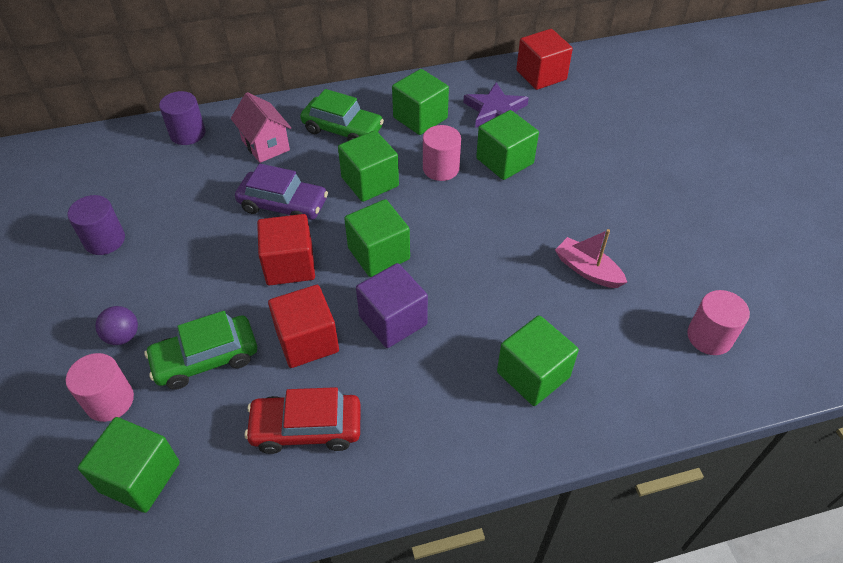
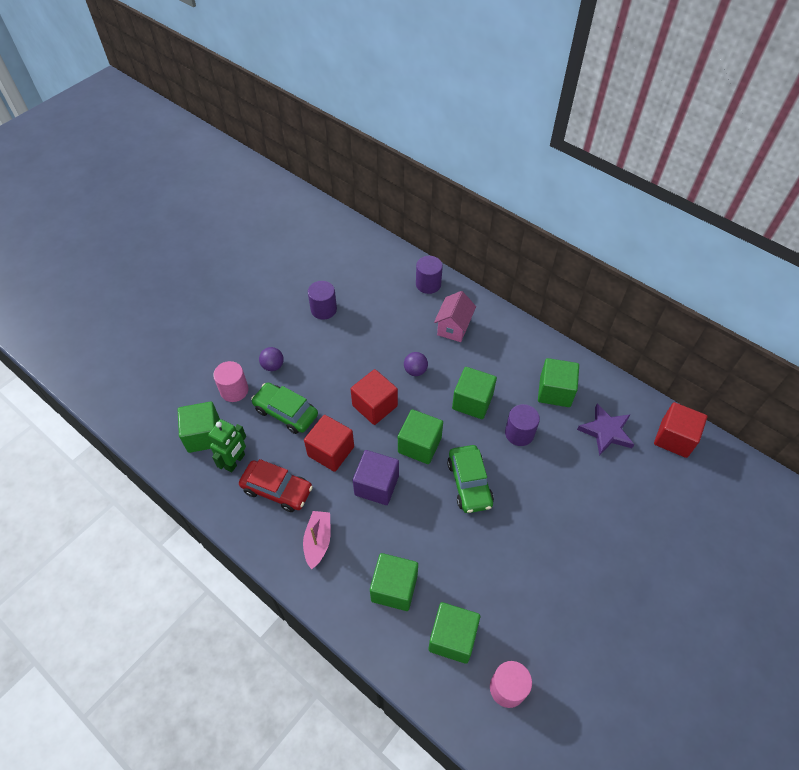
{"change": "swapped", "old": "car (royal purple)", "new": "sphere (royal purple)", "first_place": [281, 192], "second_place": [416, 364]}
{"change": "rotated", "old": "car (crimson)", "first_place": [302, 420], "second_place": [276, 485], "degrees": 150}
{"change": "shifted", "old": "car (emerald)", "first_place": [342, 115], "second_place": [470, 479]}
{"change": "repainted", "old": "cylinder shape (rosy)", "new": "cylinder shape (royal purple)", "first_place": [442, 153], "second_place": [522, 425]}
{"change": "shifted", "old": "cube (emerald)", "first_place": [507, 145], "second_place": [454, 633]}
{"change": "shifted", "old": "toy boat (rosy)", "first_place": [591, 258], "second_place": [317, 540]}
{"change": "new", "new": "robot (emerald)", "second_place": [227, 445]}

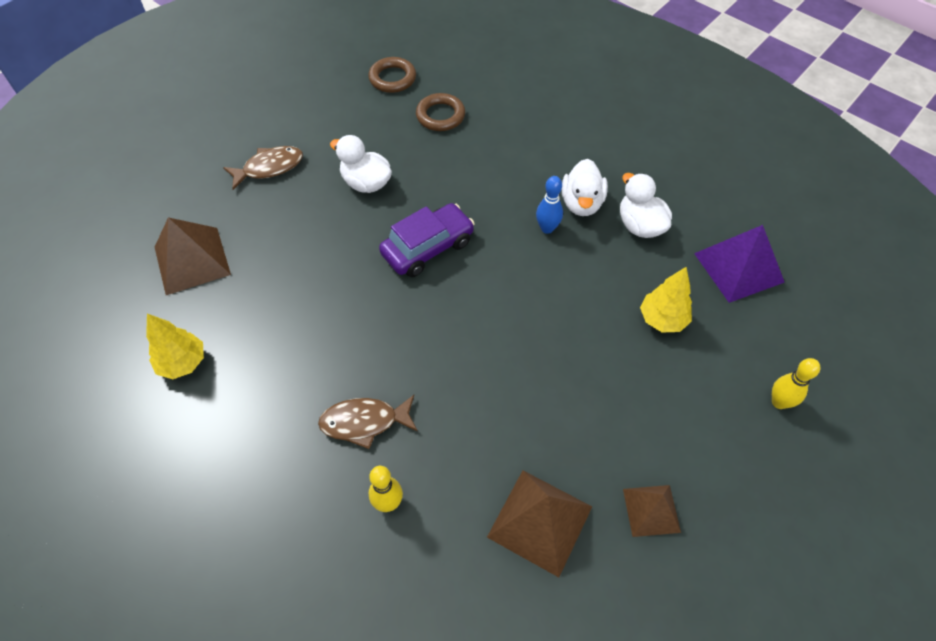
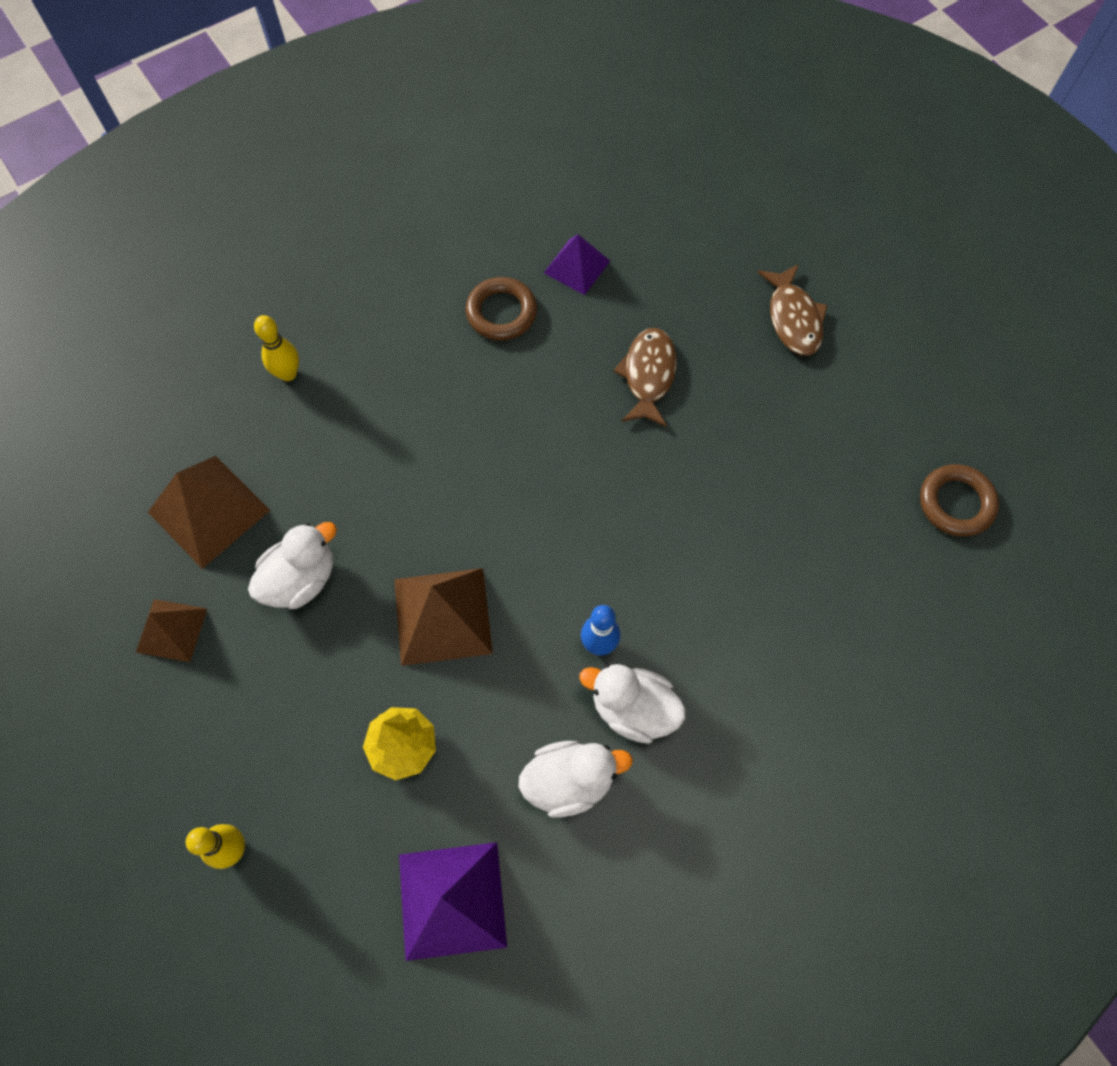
{"change": "gone", "old": "tree (yellow)", "first_place": [175, 346]}
{"change": "shifted", "old": "pyramid (dark brown)", "first_place": [193, 256], "second_place": [443, 617]}
{"change": "shifted", "old": "fish (dark brown)", "first_place": [368, 422], "second_place": [645, 377]}
{"change": "shifted", "old": "toy duck (pure white)", "first_place": [361, 164], "second_place": [292, 565]}
{"change": "gone", "old": "car (royal purple)", "first_place": [427, 240]}
{"change": "shifted", "old": "hoop (dark brown)", "first_place": [440, 112], "second_place": [501, 308]}
{"change": "new", "new": "pyramid (royal purple)", "second_place": [577, 264]}

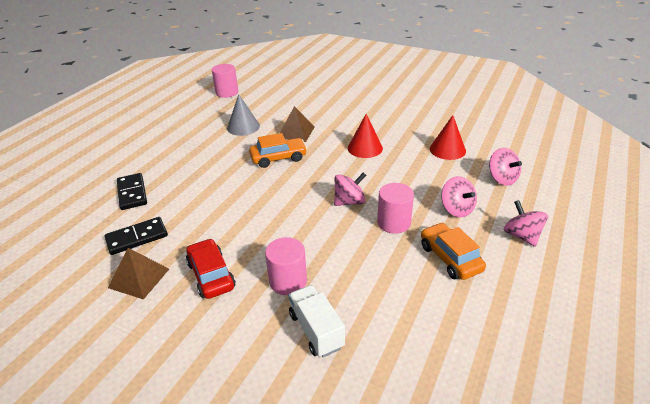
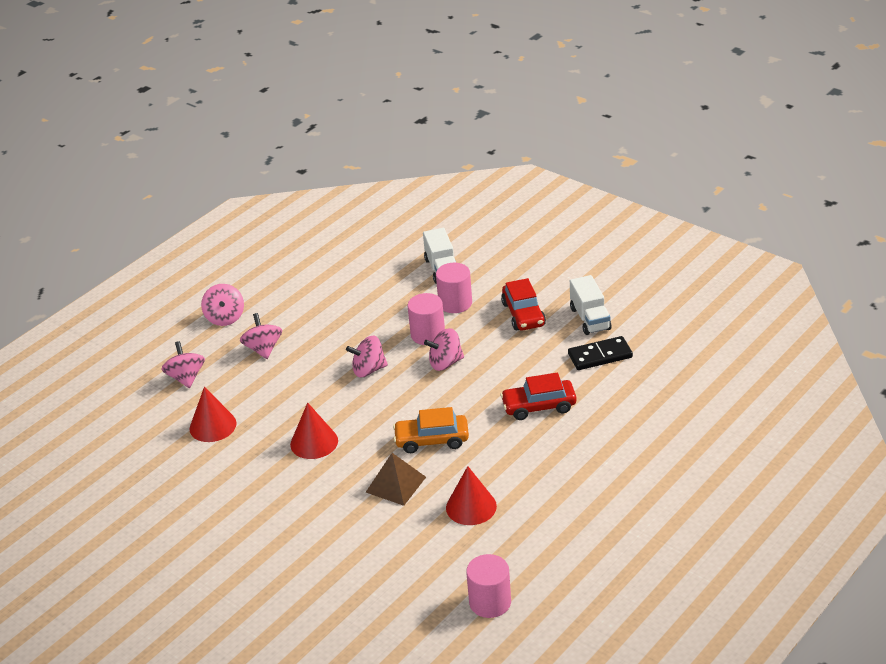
{"change": "swapped", "old": "pyramid (dark brown)", "new": "toy truck (pure white)", "first_place": [138, 273], "second_place": [590, 305]}
{"change": "gone", "old": "domino tile (black)", "first_place": [132, 191]}
{"change": "repainted", "old": "solid cone (ash-grey)", "new": "solid cone (crimson)", "first_place": [243, 115], "second_place": [471, 495]}
{"change": "shifted", "old": "cylinder shape (rosy)", "first_place": [395, 208], "second_place": [426, 319]}
{"change": "gone", "old": "car (bright orange)", "first_place": [453, 251]}
{"change": "new", "new": "toy top (rosy)", "second_place": [444, 349]}
{"change": "new", "new": "car (crimson)", "second_place": [538, 396]}

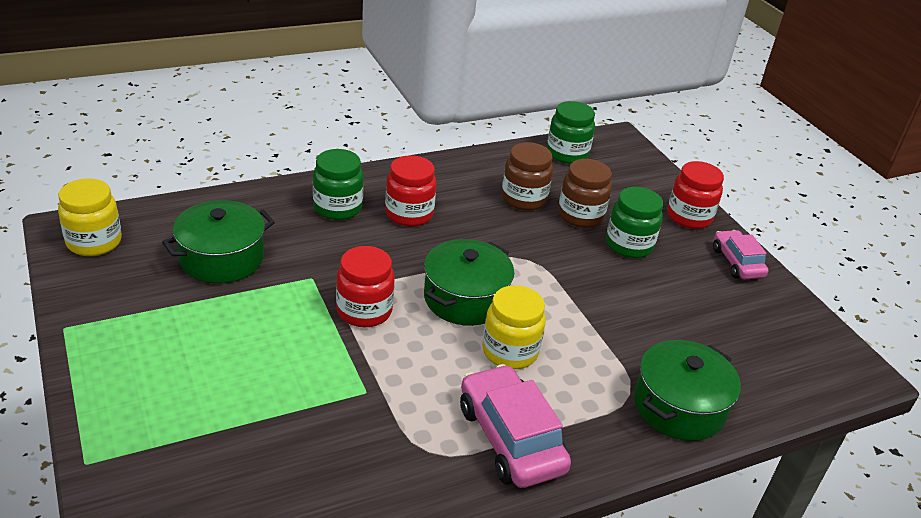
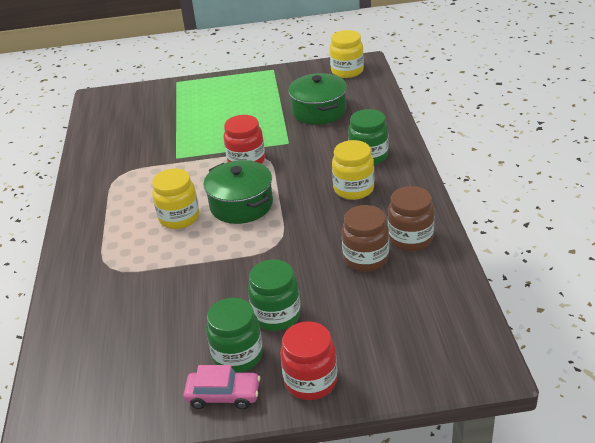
{"change": "repainted", "old": "jar (crimson)", "new": "jar (yellow)", "first_place": [410, 190], "second_place": [353, 170]}
{"change": "gone", "old": "car (rosy)", "first_place": [515, 426]}
{"change": "shifted", "old": "jar (emerald)", "first_place": [571, 132], "second_place": [234, 335]}
{"change": "shifted", "old": "jar (dark brown)", "first_place": [585, 193], "second_place": [411, 218]}
{"change": "gone", "old": "cooking pot (emerald)", "first_place": [687, 390]}

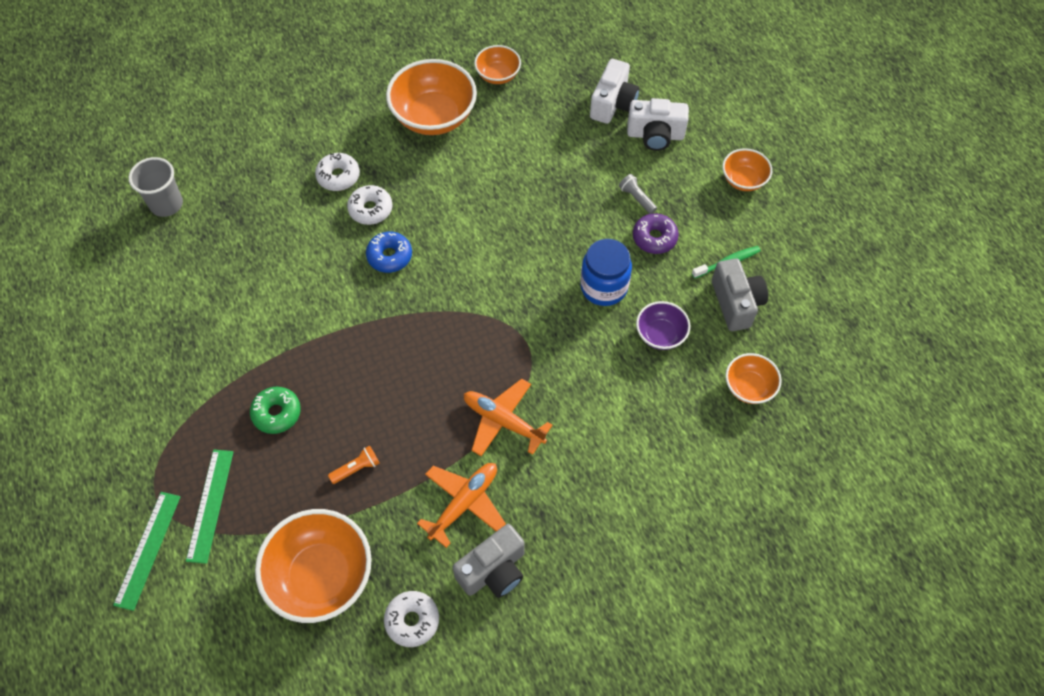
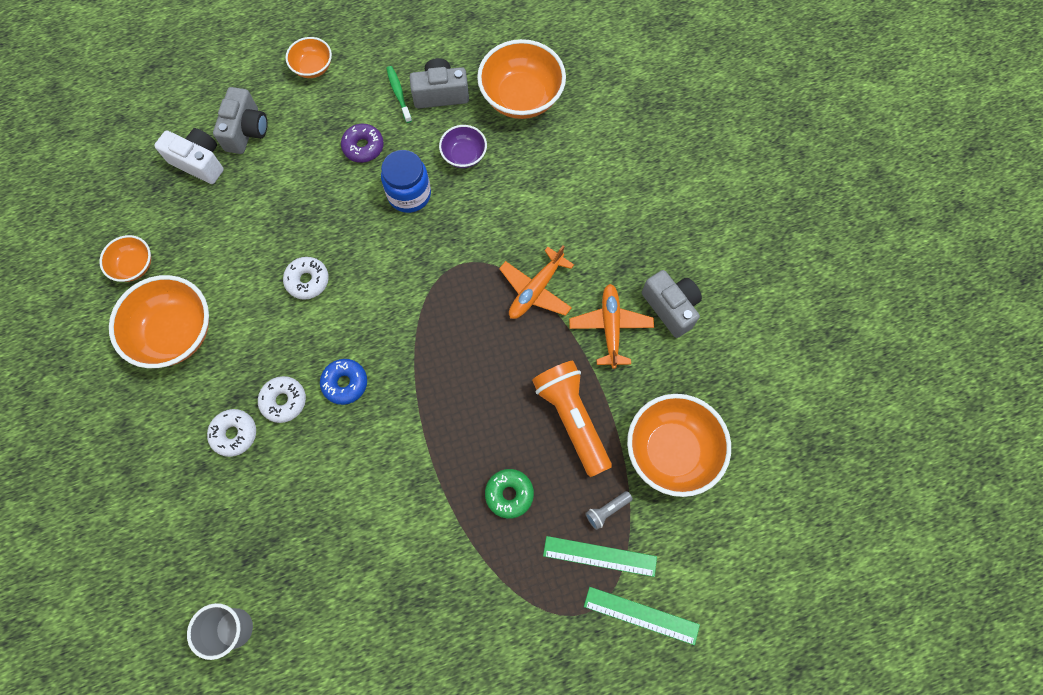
{"change": "scaled", "old": "pocket torch (bright orange)", "first_place": [354, 464], "second_place": [572, 419], "factor": 2.38}
{"change": "shifted", "old": "glazed donut (pure white)", "first_place": [411, 619], "second_place": [306, 278]}
{"change": "rotated", "old": "plane (bright orange)", "first_place": [461, 505], "second_place": [611, 326], "degrees": 45}
{"change": "shifted", "old": "pocket torch (ash-grey)", "first_place": [638, 194], "second_place": [609, 510]}
{"change": "repainted", "old": "photo camera (pure white)", "new": "photo camera (ash-grey)", "first_place": [658, 124], "second_place": [240, 120]}
{"change": "scaled", "old": "serving bowl (bright orange)", "first_place": [753, 378], "second_place": [521, 79], "factor": 1.86}

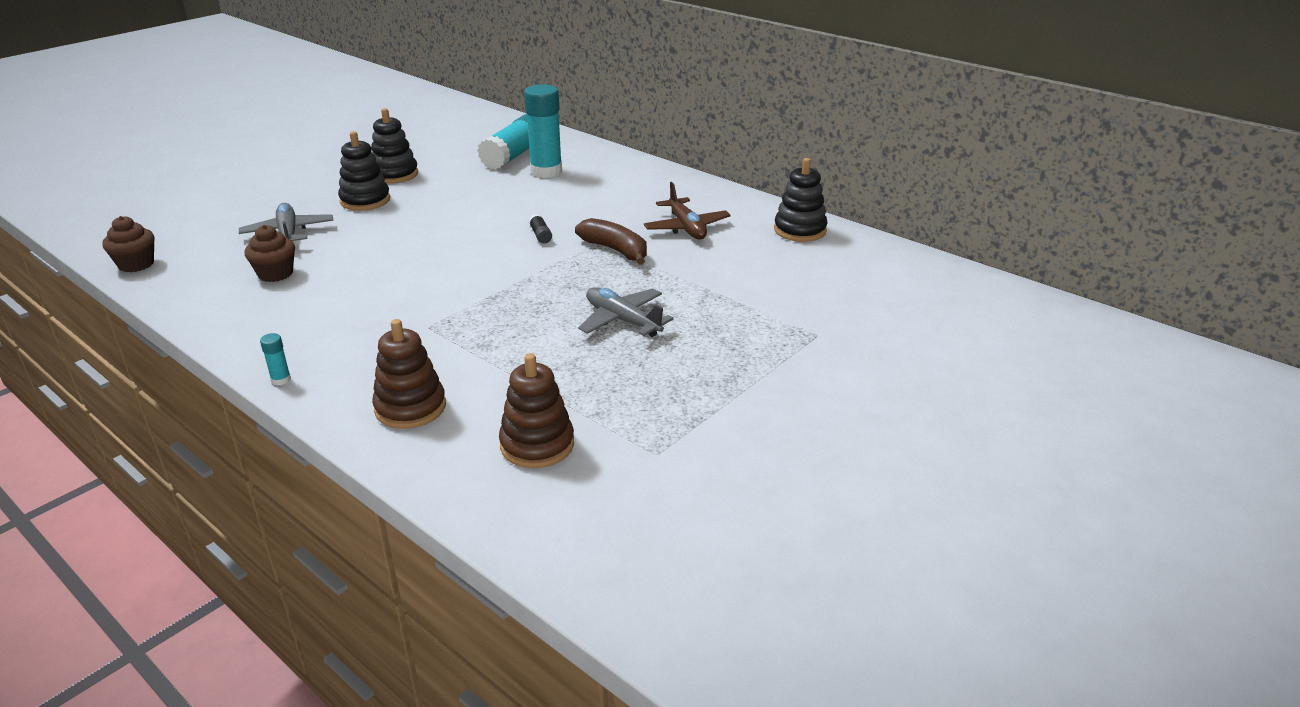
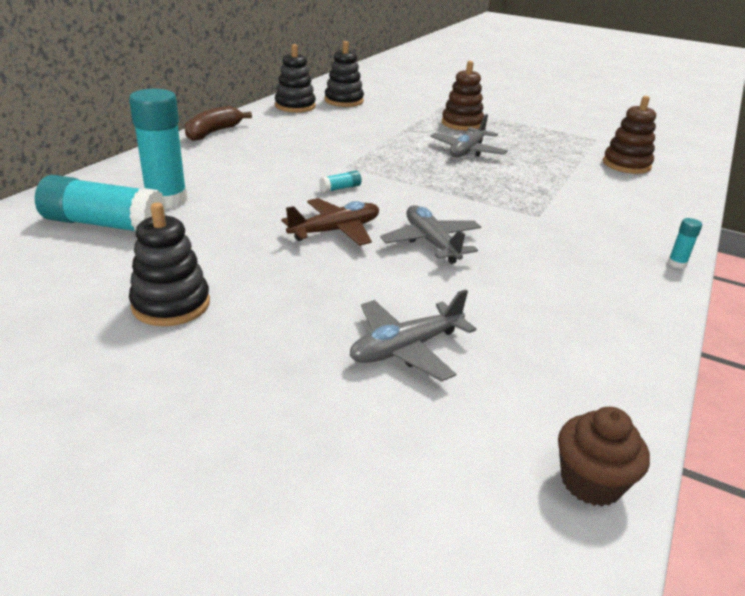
{"change": "gone", "old": "cupcake (dark brown)", "first_place": [270, 253]}
{"change": "shifted", "old": "stacking toy (black)", "first_place": [364, 171], "second_place": [344, 74]}
{"change": "shifted", "old": "stacking toy (dark brown)", "first_place": [409, 374], "second_place": [463, 96]}
{"change": "repainted", "old": "glue (black)", "new": "glue (teal)", "first_place": [540, 228], "second_place": [340, 182]}
{"change": "shifted", "old": "banana fruit (dark brown)", "first_place": [611, 241], "second_place": [218, 123]}
{"change": "shifted", "old": "plane (dark brown)", "first_place": [687, 210], "second_place": [330, 222]}
{"change": "new", "new": "plane (ash-grey)", "second_place": [430, 234]}

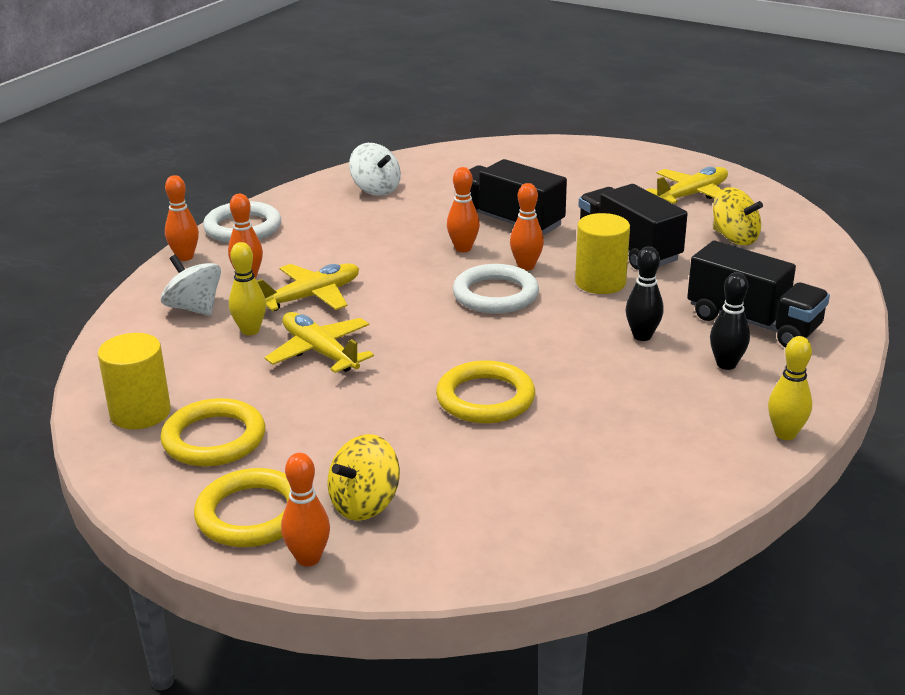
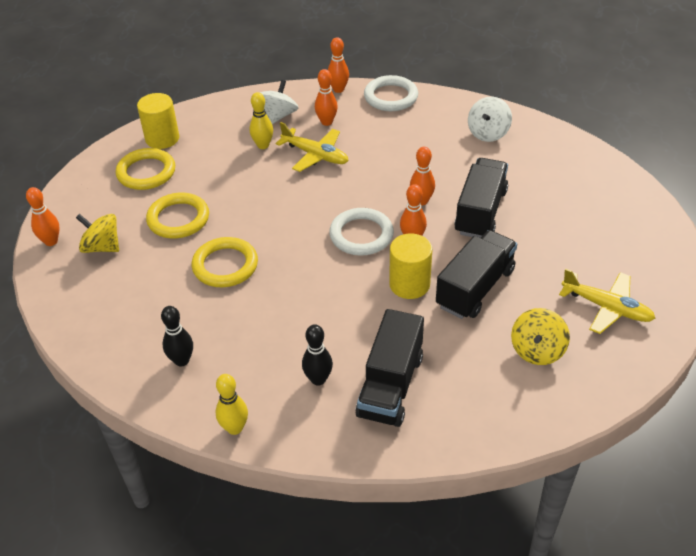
{"change": "shifted", "old": "hoop (yellow)", "first_place": [242, 507], "second_place": [177, 215]}
{"change": "gone", "old": "plane (yellow)", "first_place": [319, 342]}
{"change": "shifted", "old": "skittle (black)", "first_place": [645, 293], "second_place": [177, 336]}

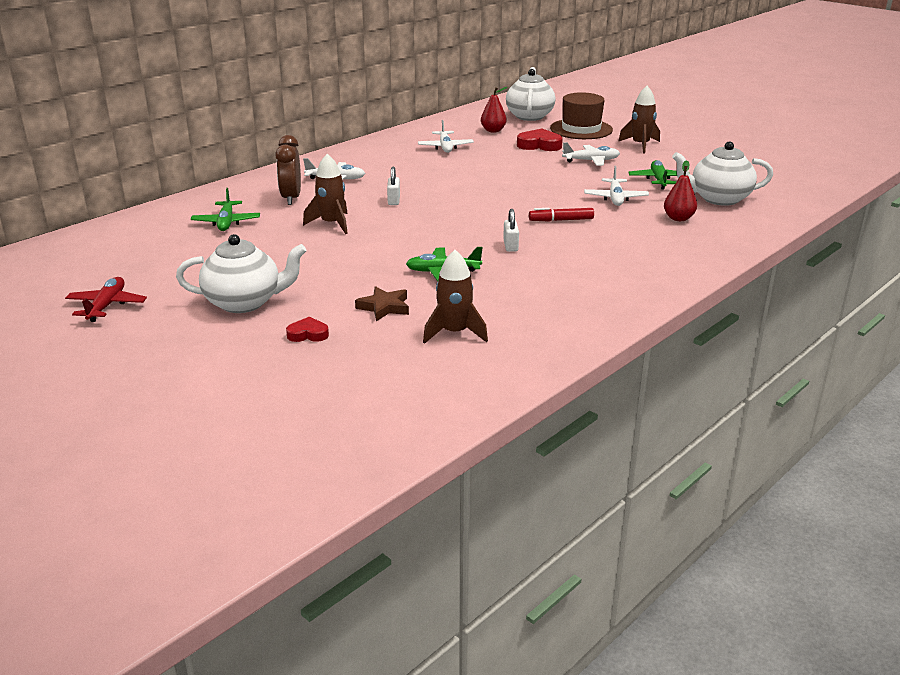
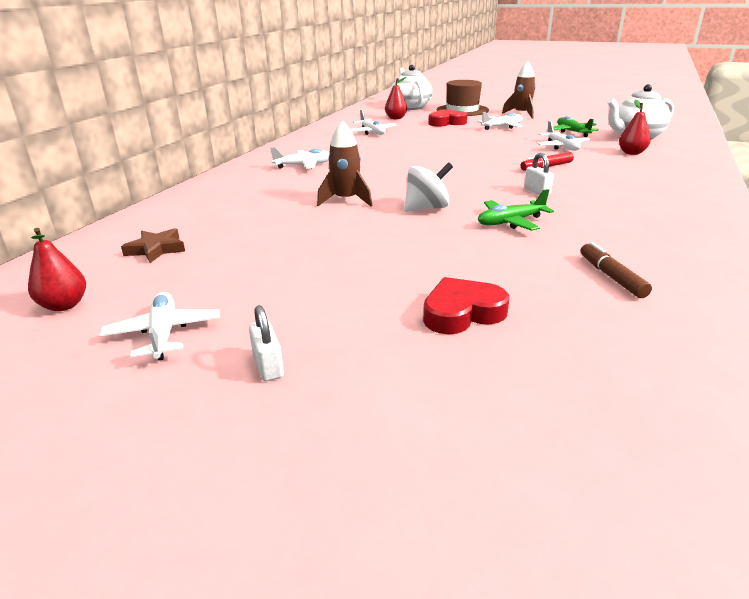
{"change": "repainted", "old": "plane (crimson)", "new": "plane (pure white)", "first_place": [106, 299], "second_place": [160, 326]}
{"change": "gone", "old": "tea pot (pure white)", "first_place": [241, 273]}
{"change": "gone", "old": "plane (emerald)", "first_place": [225, 209]}
{"change": "gone", "old": "clock (dark brown)", "first_place": [288, 170]}
{"change": "scaled", "old": "heart shape (crimson)", "first_place": [307, 329], "second_place": [466, 305], "factor": 1.66}
{"change": "shifted", "old": "star (dark brown)", "first_place": [382, 303], "second_place": [153, 245]}
{"change": "shifted", "old": "lock (pure white)", "first_place": [393, 185], "second_place": [266, 343]}
{"change": "swapped", "old": "rocket (dark brown)", "new": "felt pen (dark brown)", "first_place": [455, 297], "second_place": [616, 270]}
{"change": "new", "new": "pear (crimson)", "second_place": [57, 269]}
{"change": "new", "new": "toy top (pure white)", "second_place": [428, 187]}

